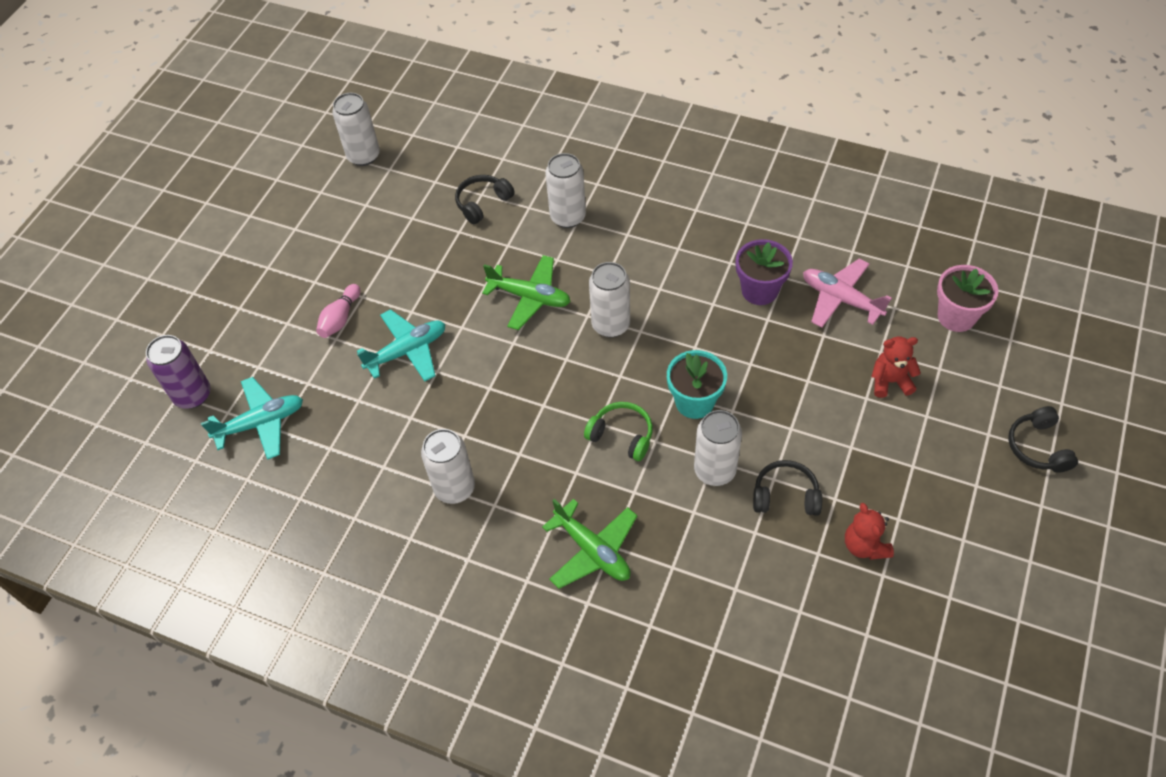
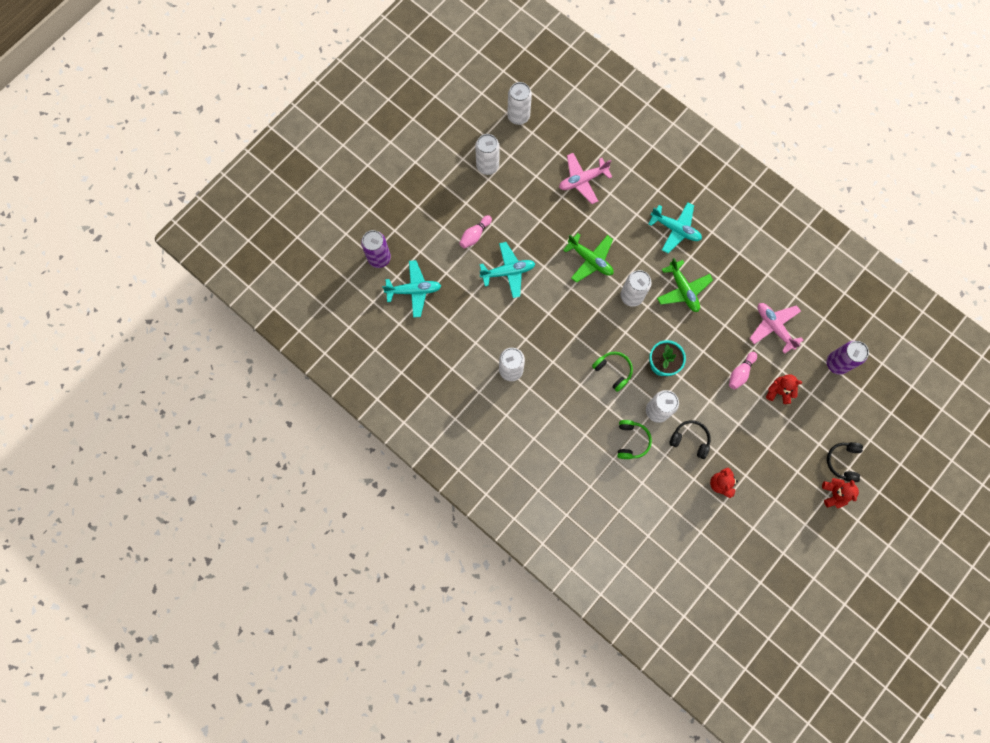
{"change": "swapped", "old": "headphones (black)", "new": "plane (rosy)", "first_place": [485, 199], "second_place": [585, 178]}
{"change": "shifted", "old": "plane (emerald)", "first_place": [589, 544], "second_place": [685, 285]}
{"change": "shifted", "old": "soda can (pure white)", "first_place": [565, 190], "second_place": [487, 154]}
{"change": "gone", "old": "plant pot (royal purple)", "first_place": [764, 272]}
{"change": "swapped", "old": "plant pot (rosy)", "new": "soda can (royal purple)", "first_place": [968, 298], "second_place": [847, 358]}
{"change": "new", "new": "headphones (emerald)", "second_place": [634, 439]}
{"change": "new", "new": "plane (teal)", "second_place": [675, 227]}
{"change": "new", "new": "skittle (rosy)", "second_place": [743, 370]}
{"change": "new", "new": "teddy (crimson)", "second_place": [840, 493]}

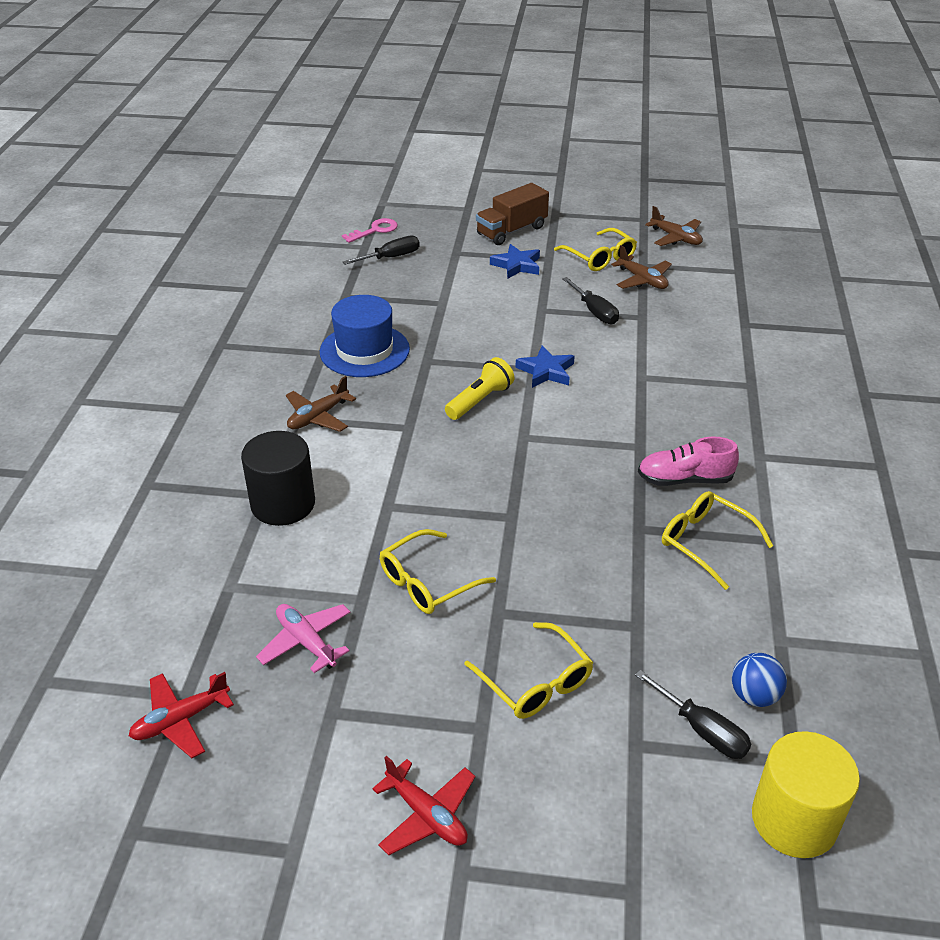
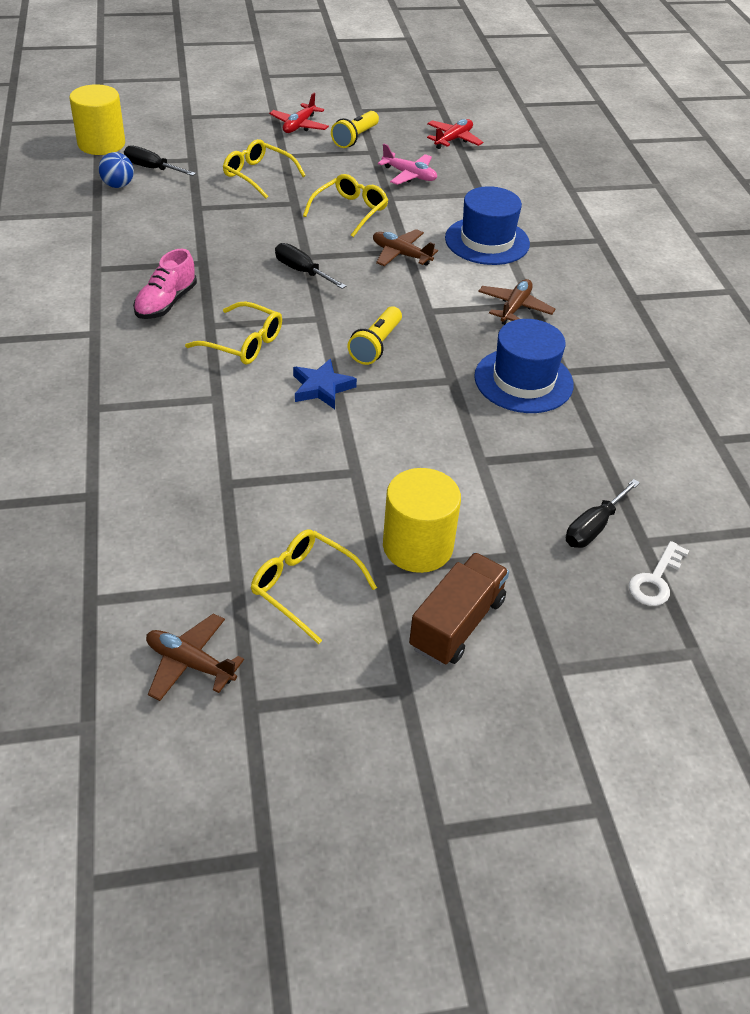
{"change": "swapped", "old": "cylinder shape (black)", "new": "hat (royal blue)", "first_place": [278, 478], "second_place": [487, 225]}
{"change": "repainted", "old": "latchkey (rosy)", "new": "latchkey (pure white)", "first_place": [370, 230], "second_place": [659, 573]}
{"change": "rotated", "old": "plane (crimson)", "first_place": [423, 805], "second_place": [299, 113], "degrees": -90}
{"change": "swapped", "old": "star (royal blue)", "new": "cylinder shape (yellow)", "first_place": [515, 261], "second_place": [422, 520]}
{"change": "shifted", "old": "hand screwdriver (black)", "first_place": [590, 300], "second_place": [310, 266]}
{"change": "shifted", "old": "plane (dark brown)", "first_place": [641, 267], "second_place": [405, 247]}
{"change": "rotated", "old": "sneaker (rosy)", "first_place": [688, 461], "second_place": [165, 284], "degrees": 135}
{"change": "shifted", "old": "eyeglasses (yellow)", "first_place": [717, 540], "second_place": [233, 332]}
{"change": "new", "new": "pocket torch (yellow)", "second_place": [355, 129]}

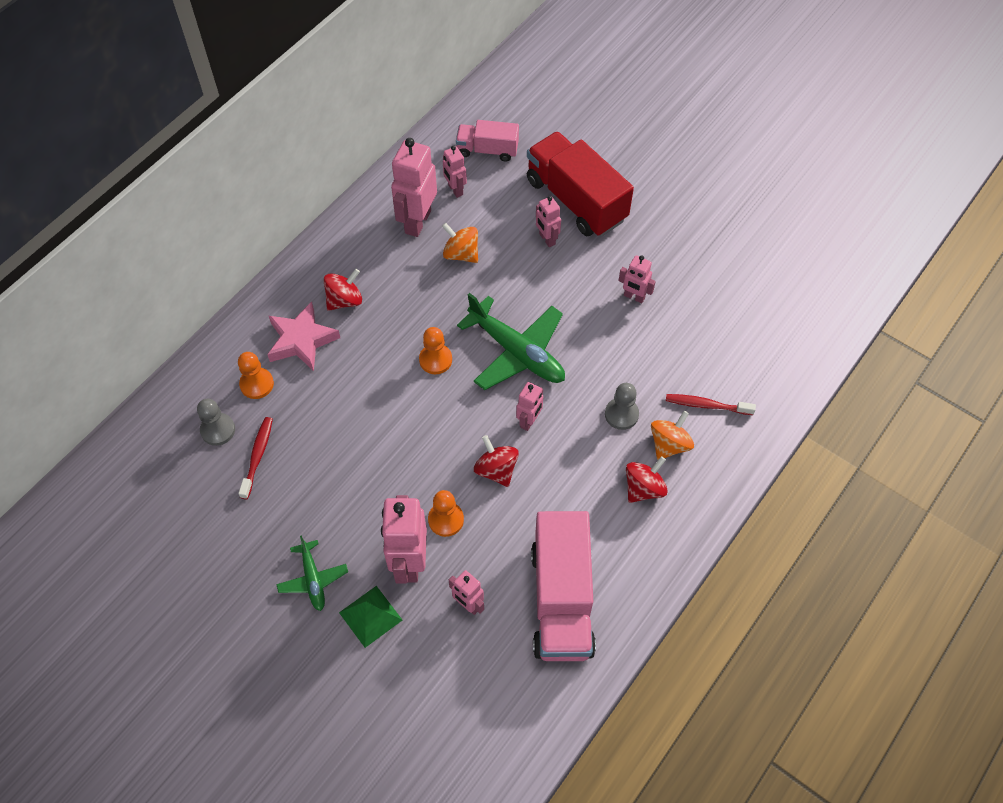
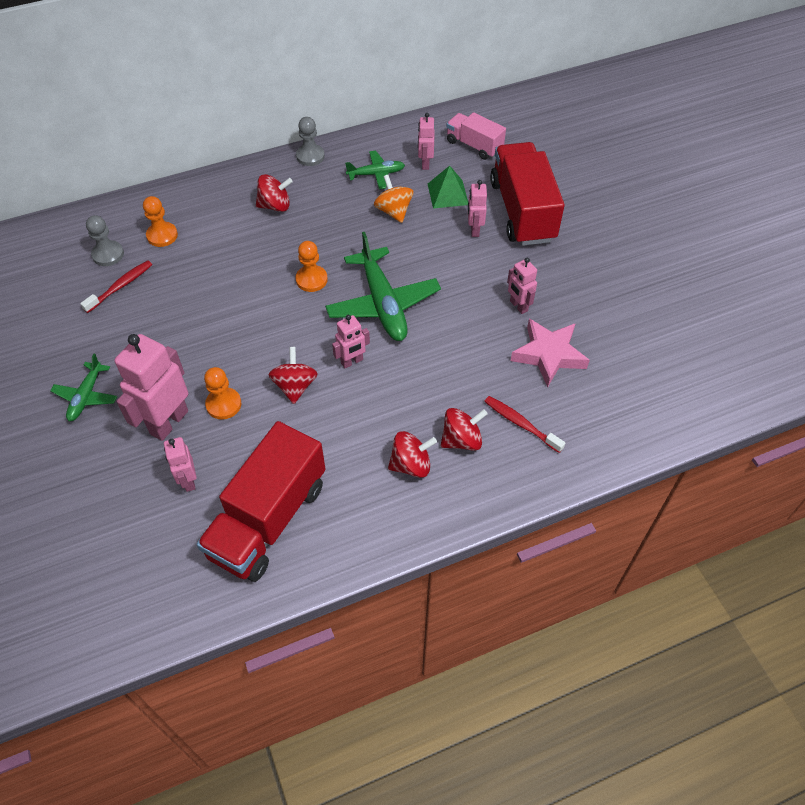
{"change": "shifted", "old": "star (rosy)", "first_place": [303, 336], "second_place": [550, 353]}
{"change": "shifted", "old": "pyramid (emerald)", "first_place": [370, 617], "second_place": [448, 187]}
{"change": "swapped", "old": "robot (rosy)", "new": "plane (emerald)", "first_place": [414, 187], "second_place": [375, 170]}
{"change": "repainted", "old": "toy truck (rosy)", "new": "toy truck (crimson)", "first_place": [563, 586], "second_place": [261, 501]}
{"change": "shifted", "old": "pawn (ash-grey)", "first_place": [622, 406], "second_place": [310, 141]}
{"change": "repainted", "old": "toy top (bright orange)", "new": "toy top (crimson)", "first_place": [672, 435], "second_place": [464, 429]}

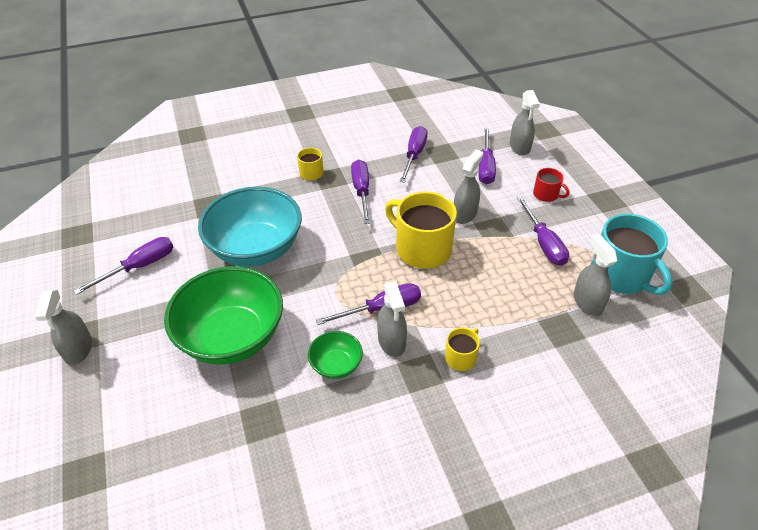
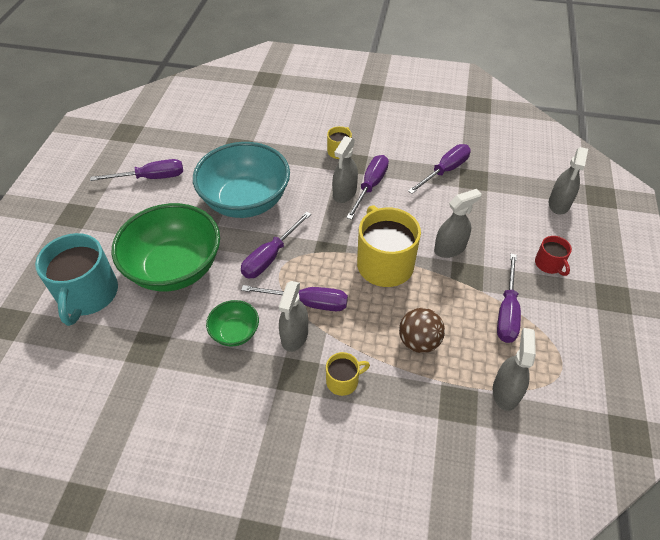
{"change": "shifted", "old": "spray cleaner (ash-grey)", "first_place": [63, 327], "second_place": [345, 169]}
{"change": "shifted", "old": "hand screwdriver (royal purple)", "first_place": [487, 156], "second_place": [276, 245]}
{"change": "shifted", "old": "coffee mug (teal)", "first_place": [631, 254], "second_place": [76, 279]}
{"change": "new", "new": "sphere (dark brown)", "second_place": [422, 330]}

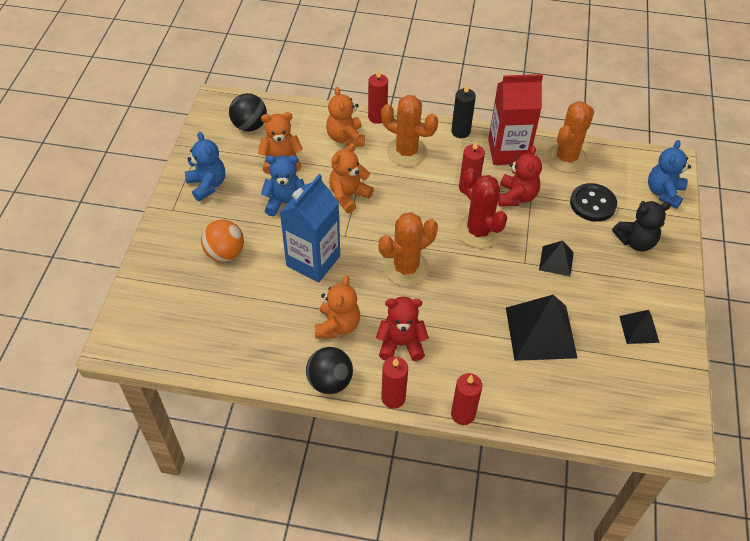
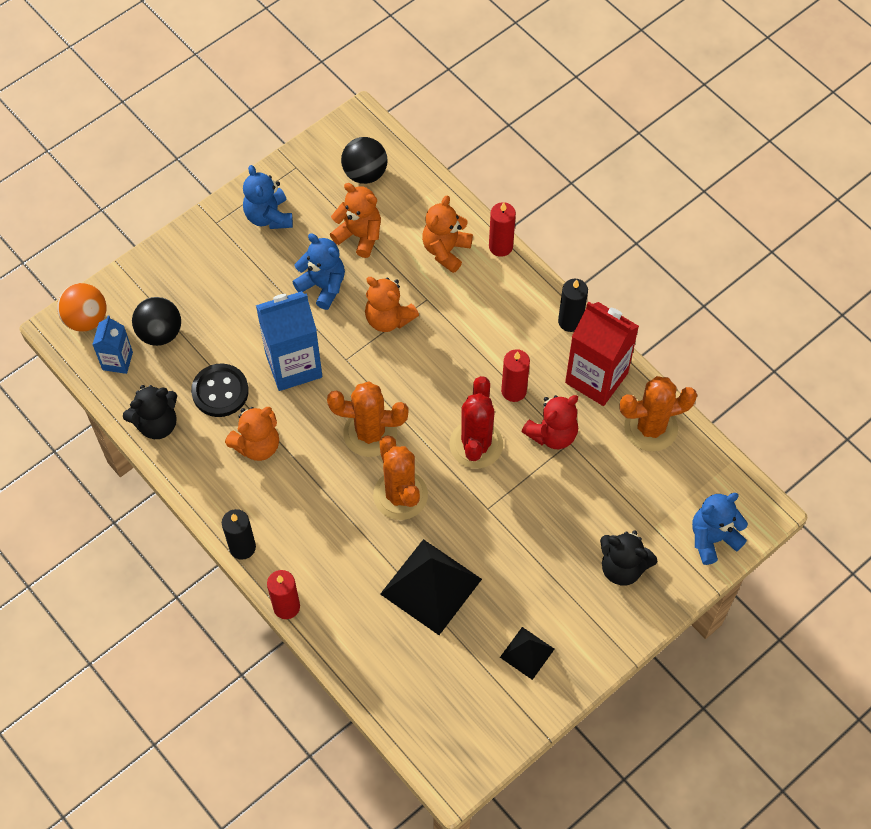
{"change": "rotated", "old": "teddy (royal blue)", "first_place": [205, 166], "second_place": [268, 197], "degrees": 150}
{"change": "shifted", "old": "sphere (bright orange)", "first_place": [222, 240], "second_place": [81, 307]}
{"change": "shifted", "old": "sphere (black)", "first_place": [329, 370], "second_place": [156, 321]}
{"change": "rotated", "old": "teddy (bright orange)", "first_place": [351, 178], "second_place": [392, 304], "degrees": -135}
{"change": "gone", "old": "teddy (crimson)", "first_place": [402, 328]}
{"change": "shifted", "old": "prickly plant (bright orange)", "first_place": [409, 131], "second_place": [400, 477]}
{"change": "repainted", "old": "candle (crimson)", "new": "candle (black)", "first_place": [394, 383], "second_place": [239, 534]}
{"change": "gone", "old": "pyramid (black)", "first_place": [556, 258]}
{"change": "shifted", "old": "shirt button (black)", "first_place": [593, 202], "second_place": [220, 390]}
{"change": "new", "new": "milk carton (royal blue)", "second_place": [112, 345]}
{"change": "new", "new": "teddy (black)", "second_place": [150, 412]}

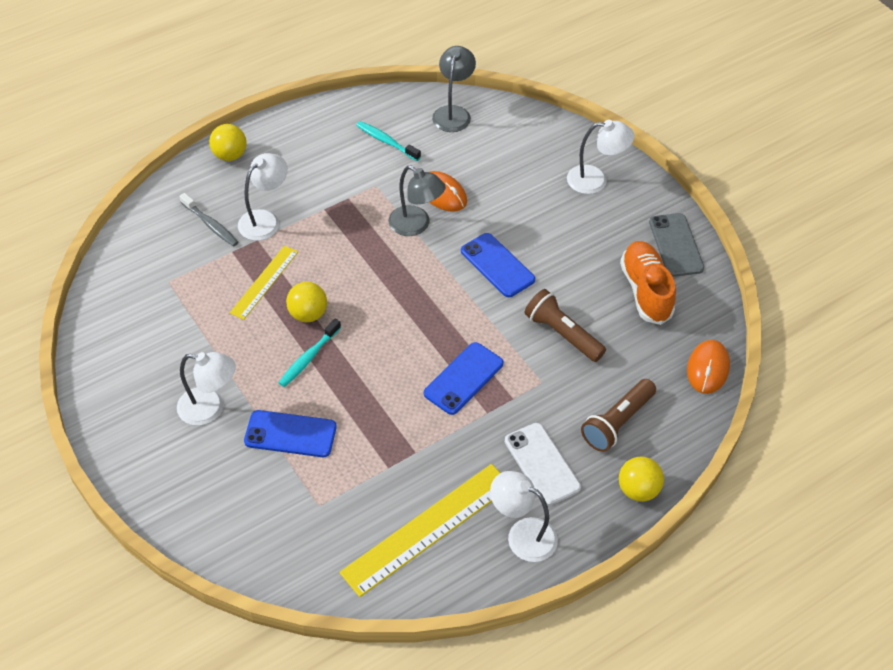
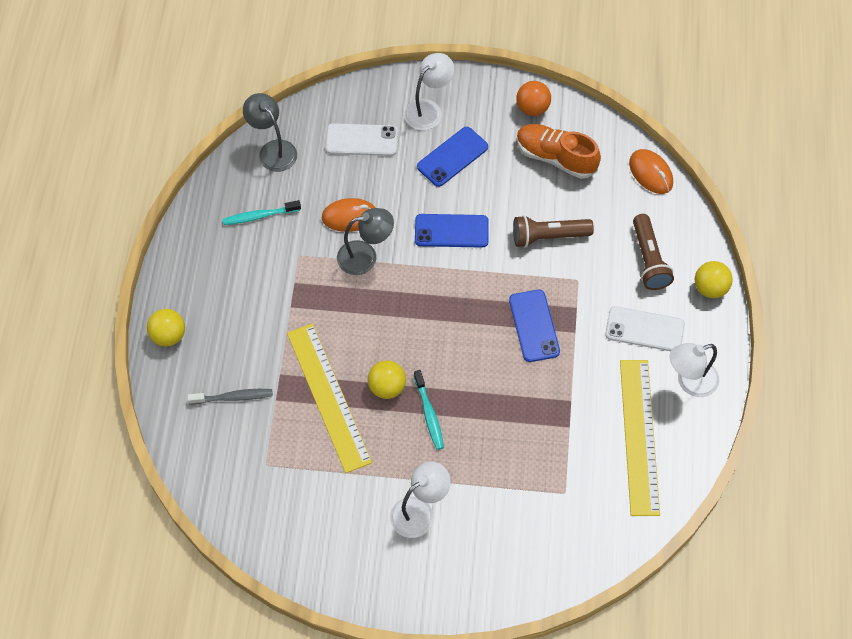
{"change": "scaled", "old": "ruler (yellow)", "first_place": [264, 283], "second_place": [329, 398], "factor": 1.71}
{"change": "gone", "old": "lamp (pure white)", "first_place": [263, 197]}
{"change": "shifted", "old": "smartphone (royal blue)", "first_place": [290, 433], "second_place": [452, 157]}
{"change": "swapped", "old": "smartphone (ash-grey)", "new": "sphere (bright orange)", "first_place": [676, 245], "second_place": [533, 98]}
{"change": "new", "new": "smartphone (pure white)", "second_place": [362, 139]}

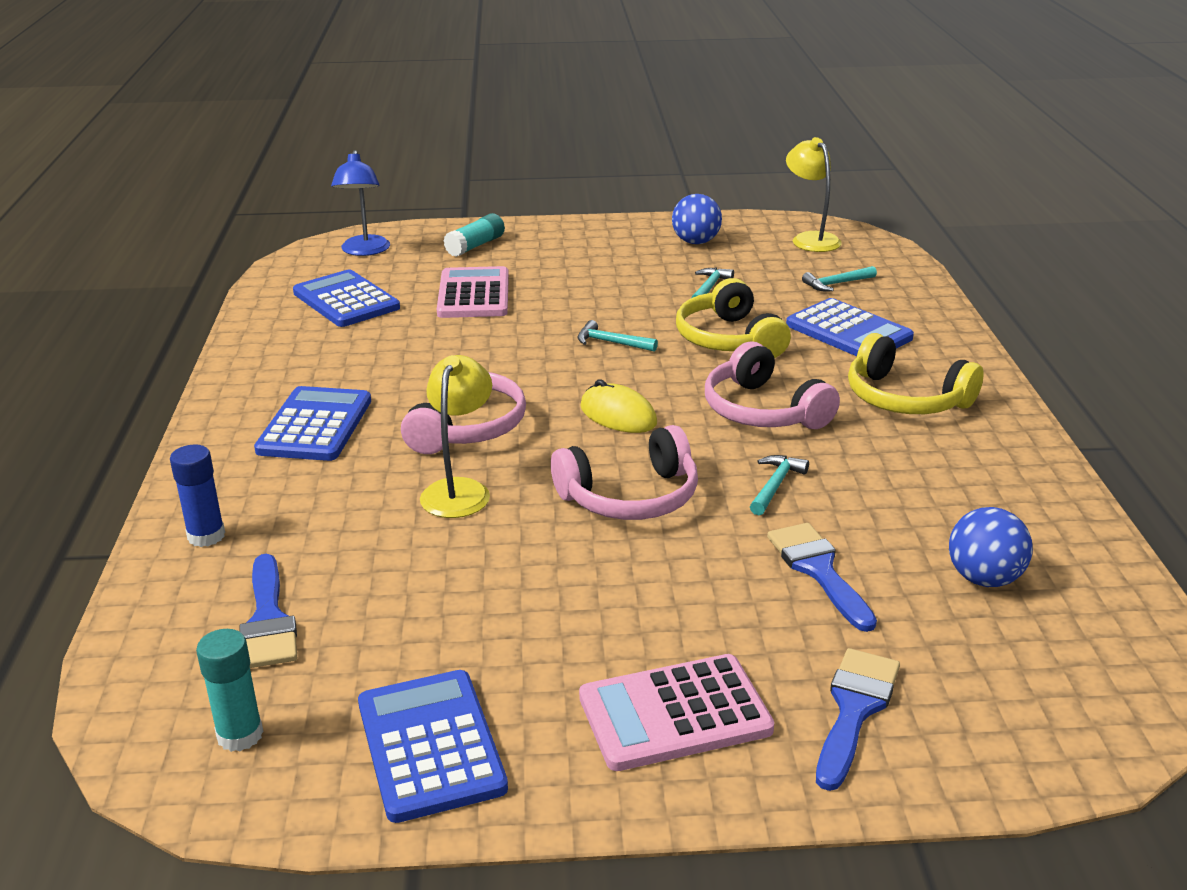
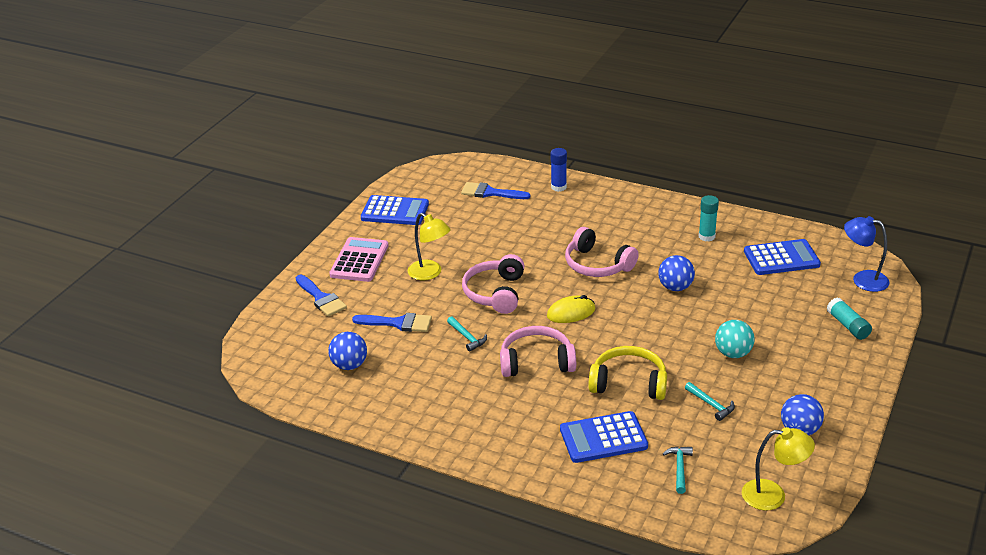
{"change": "shifted", "old": "glue (teal)", "first_place": [230, 690], "second_place": [709, 218]}
{"change": "gone", "old": "calculator (royal blue)", "first_place": [312, 423]}
{"change": "shifted", "old": "lamp (yellow)", "first_place": [456, 436], "second_place": [429, 246]}
{"change": "gone", "old": "calculator (rosy)", "first_place": [473, 292]}
{"change": "gone", "old": "claw hammer (teal)", "first_place": [617, 336]}
{"change": "gone", "old": "headphones (yellow)", "first_place": [916, 373]}
{"change": "new", "new": "sphere (royal blue)", "second_place": [676, 273]}
{"change": "new", "new": "sphere (teal)", "second_place": [735, 339]}

